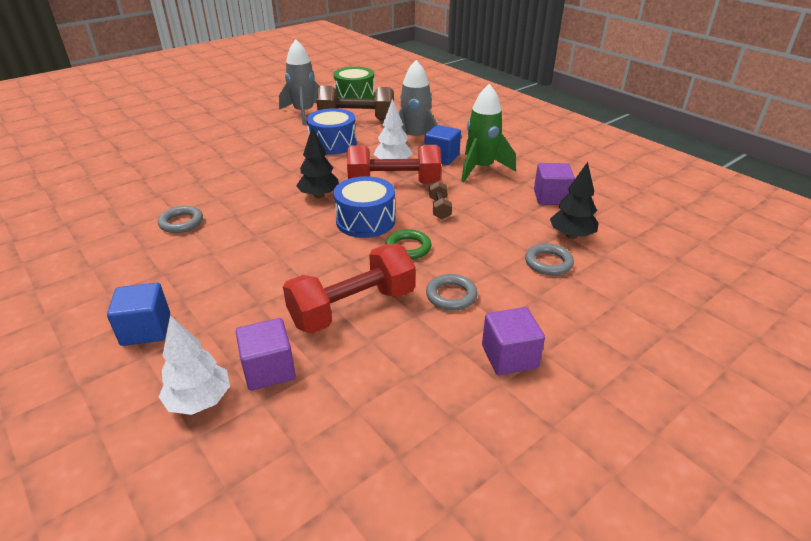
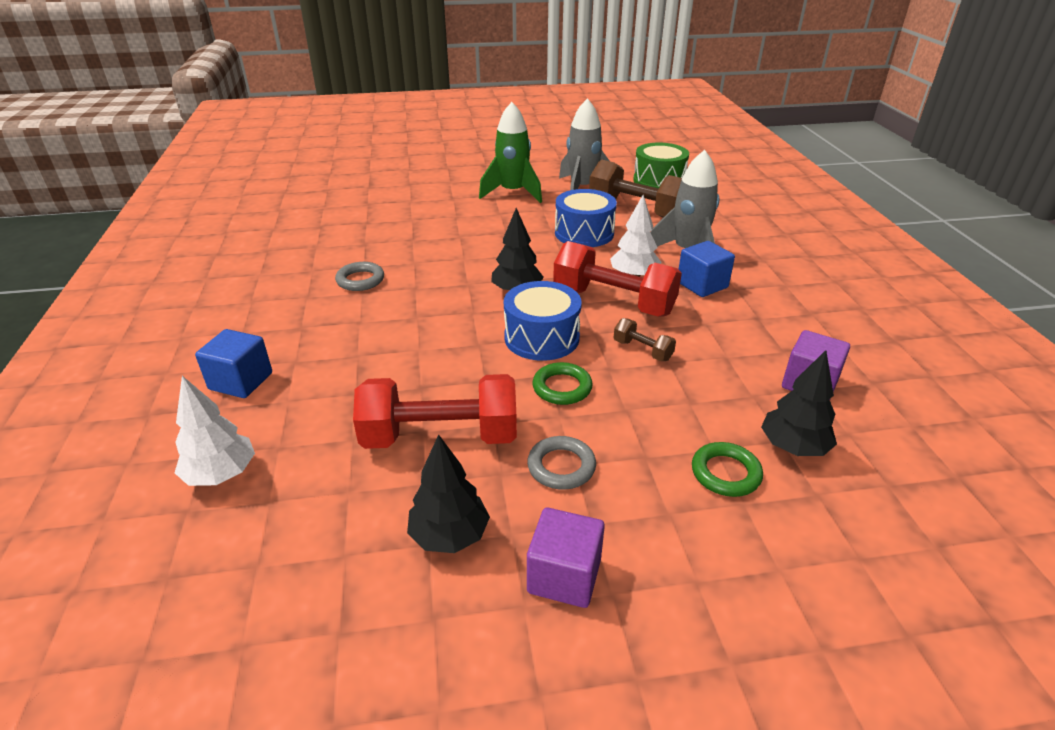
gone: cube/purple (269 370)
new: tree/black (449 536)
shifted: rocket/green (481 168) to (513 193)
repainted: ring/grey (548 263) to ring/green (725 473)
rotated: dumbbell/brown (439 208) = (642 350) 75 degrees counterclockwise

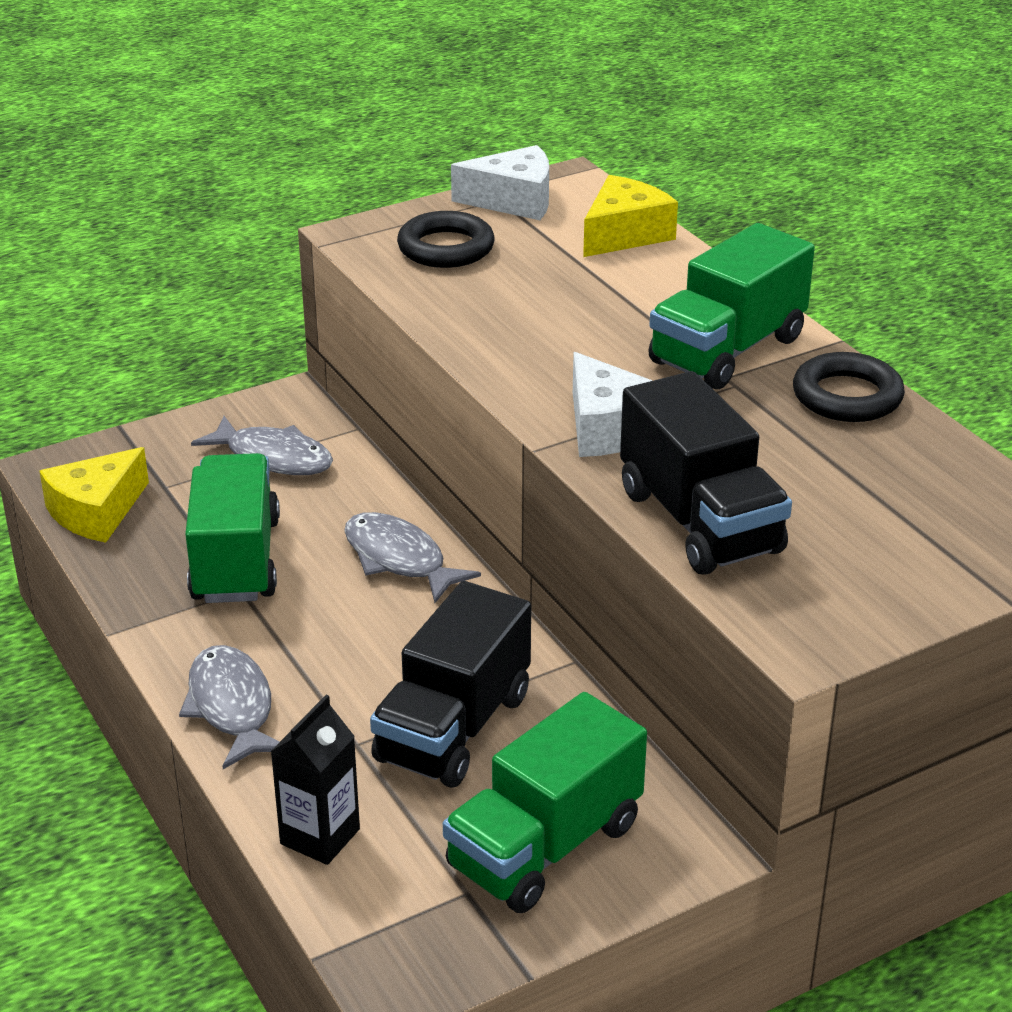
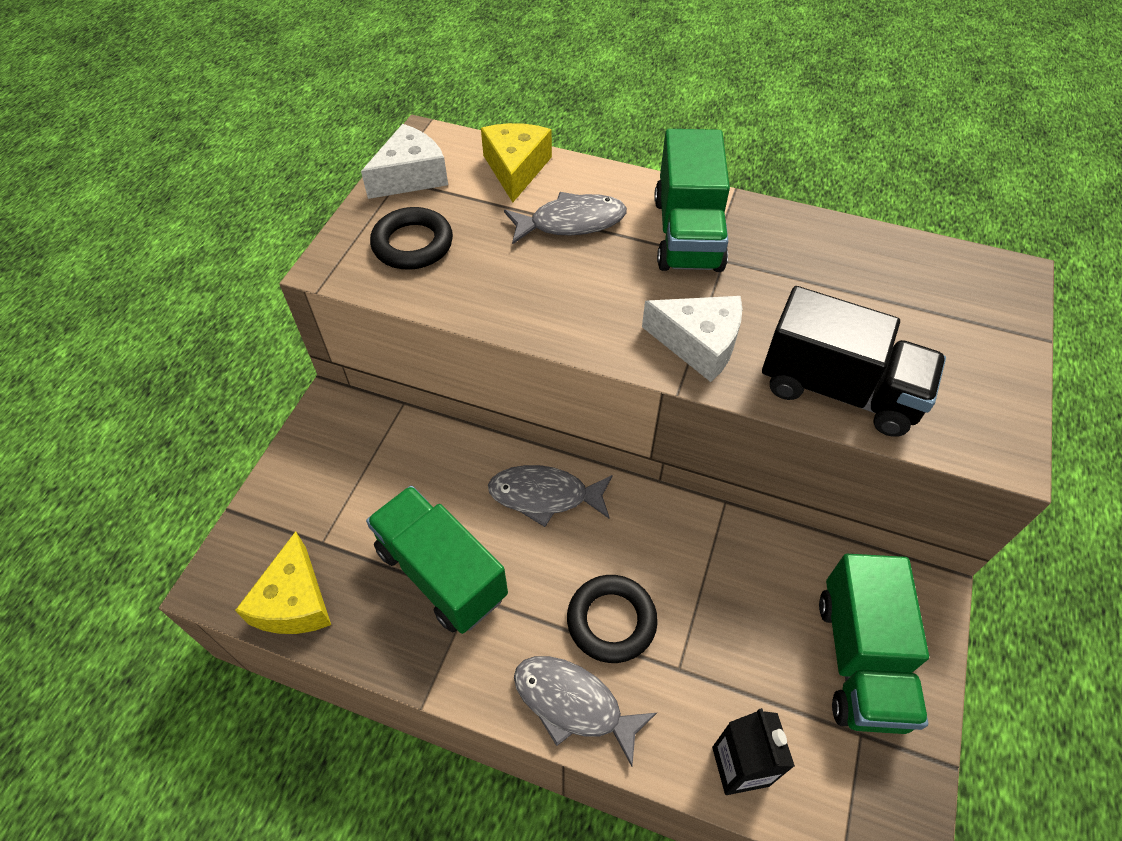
gone: truck/black (453 728)
shifted: fish/grey (273 457) to (571 222); ring/black (847 396) to (611 621)

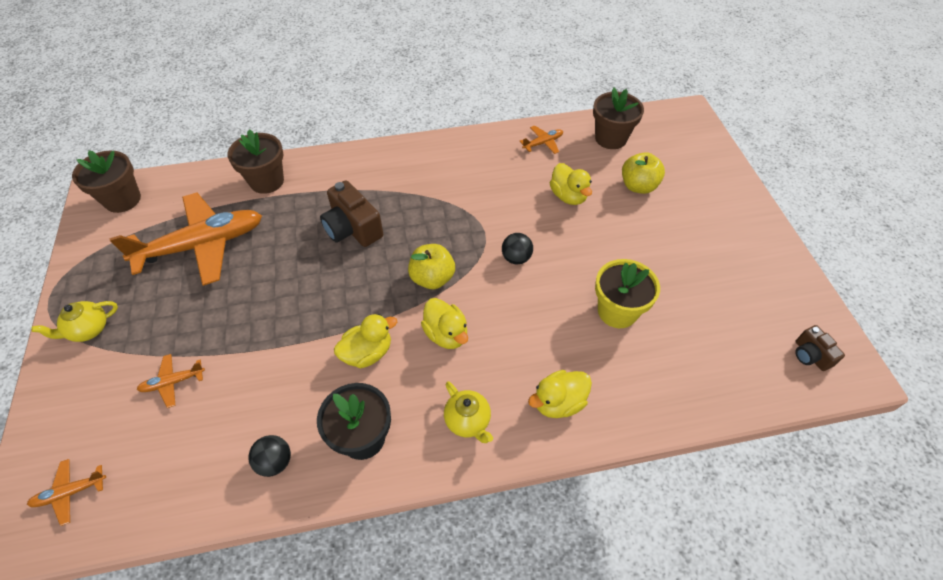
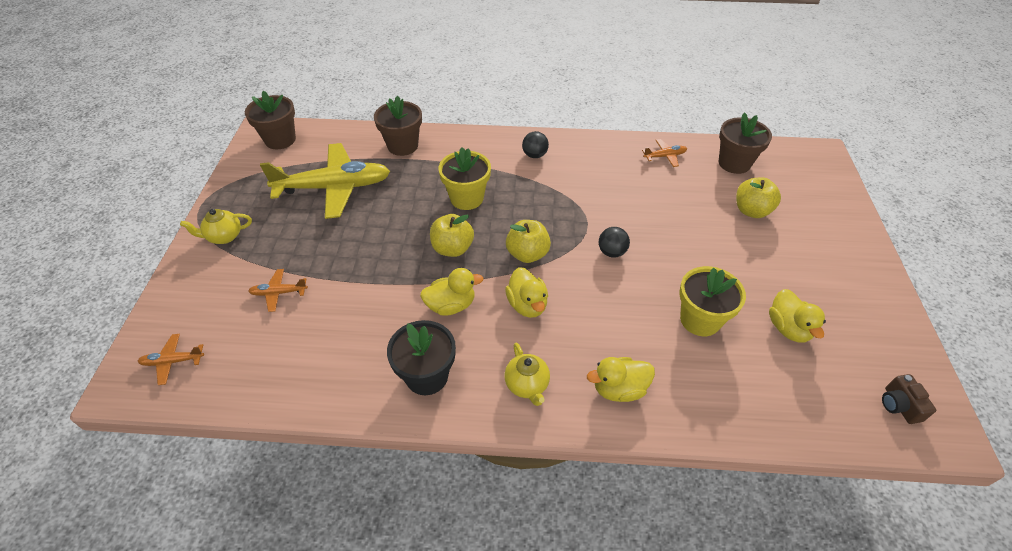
new: apple/yellow (452 248)
shifted: ball/black (275 462) to (534 155); duck/yellow (568 196) to (788 328)
swapped: camera/brown (353 229) to flower pot/yellow (466 198)
repainted: plane/orange (202 245) to plane/yellow (334 187)

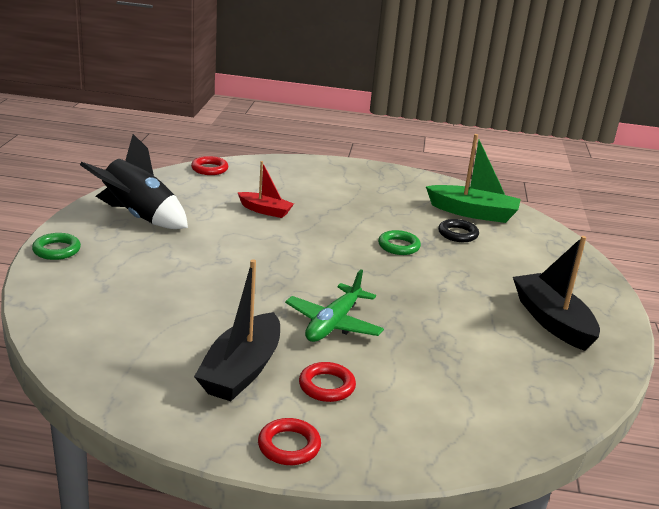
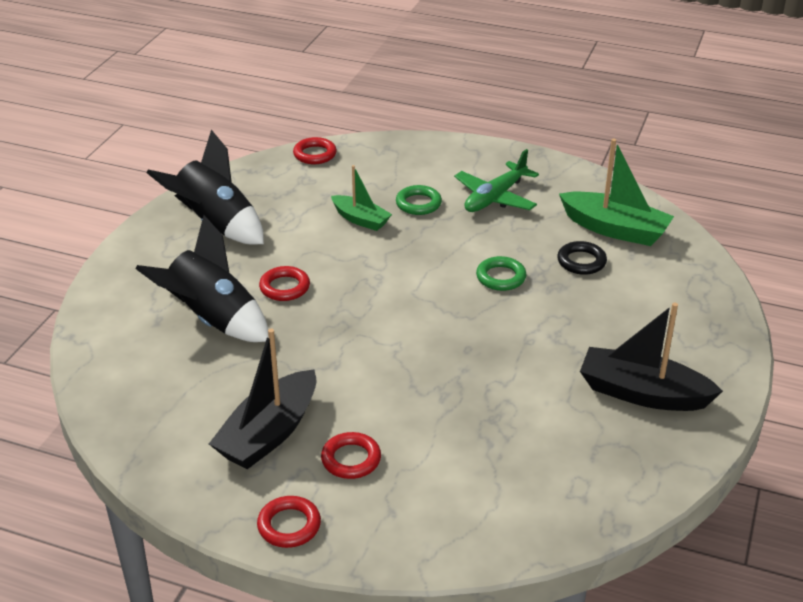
new: rocket/black (212 319); ring/red (284 287)
shifted: ring/green (56 250) to (418 204); plane/green (333 324) to (495 197)
repainted: boat/red (265 211) to boat/green (360 219)
rotated: boat/black (552 321) = (642 393) 60 degrees counterclockwise

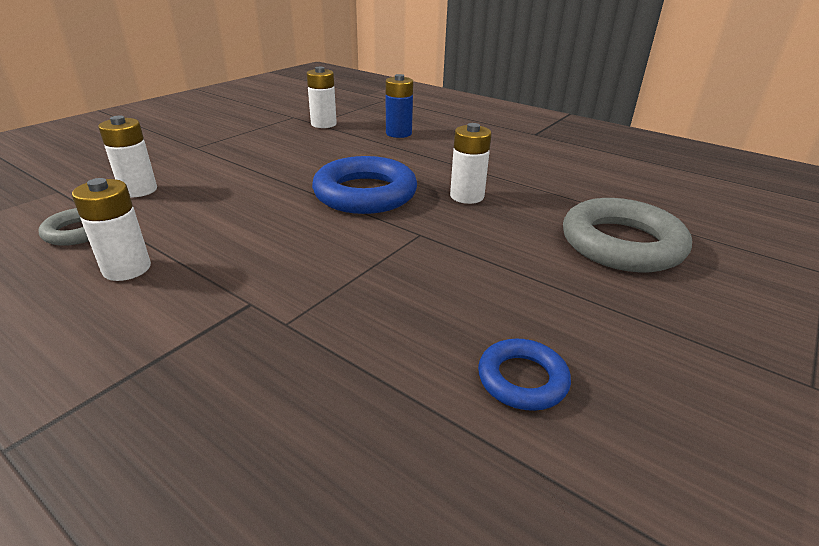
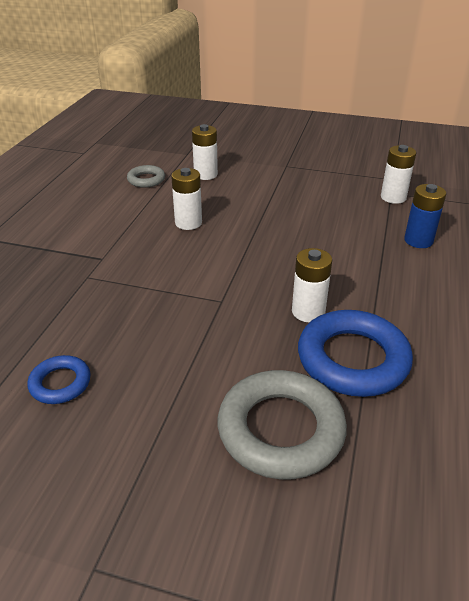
shifted: battery/white (127 269) to (188 223); ring/blue (365 193) to (352 359)

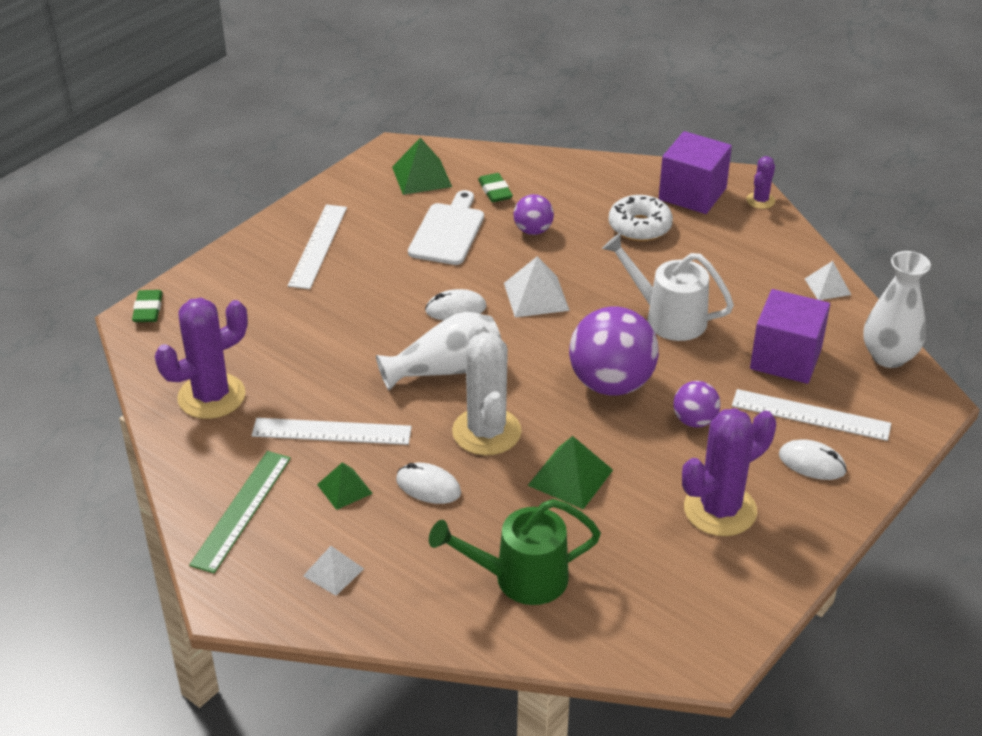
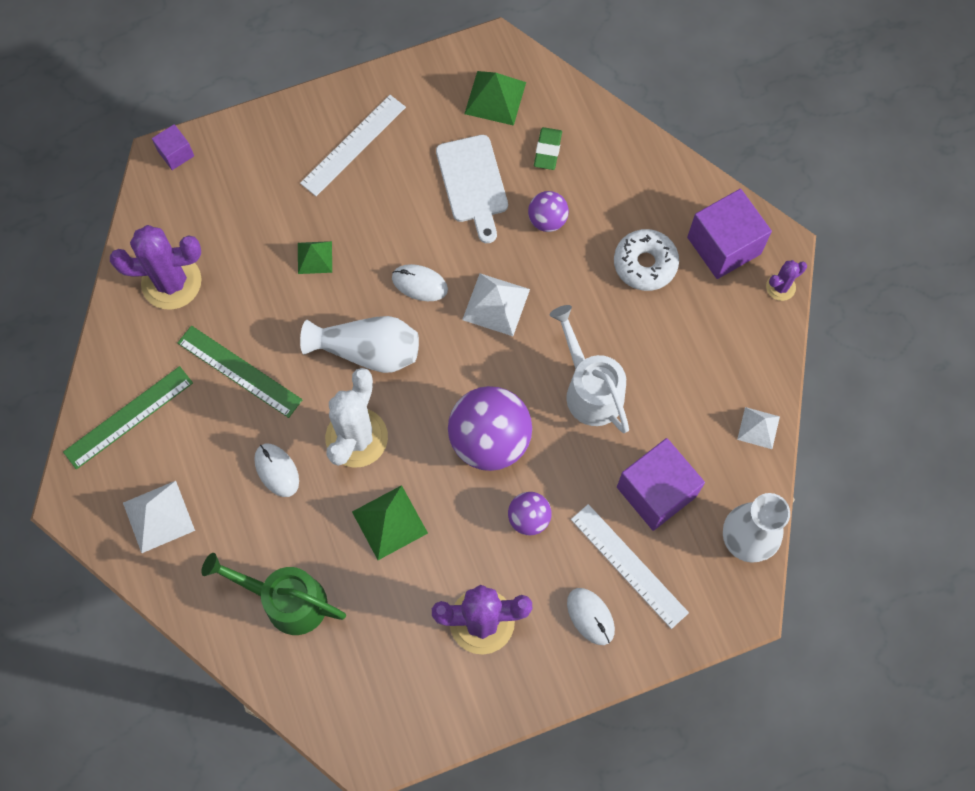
shifted: pyramid/green (344 489) to (315 257)
swapped: eraser/green (148 309) to cube/purple (176 153)
repainted: ruler/white (331 432) to ruler/green (239 371)
rotated: cutting board/white (448 231) = (473 183) 120 degrees clockwise
scaled: pyramid/white (333 572) = (159 516) x1.55

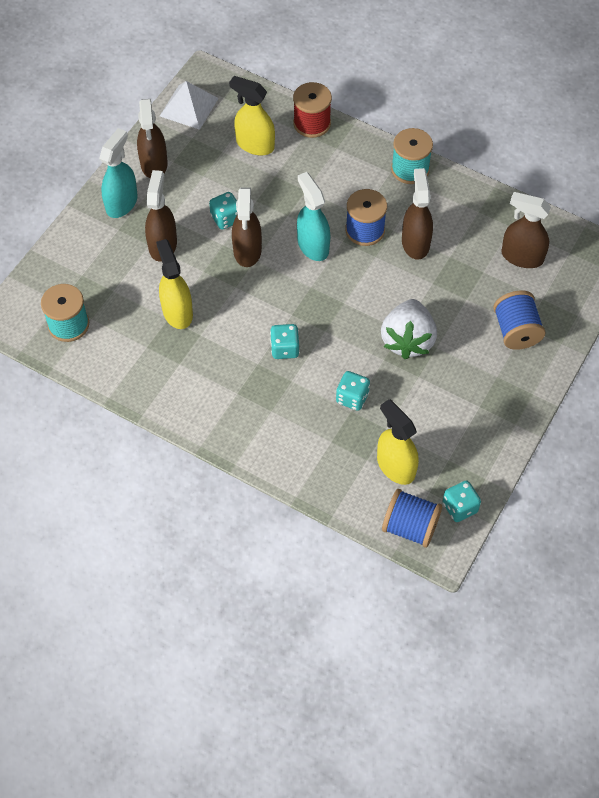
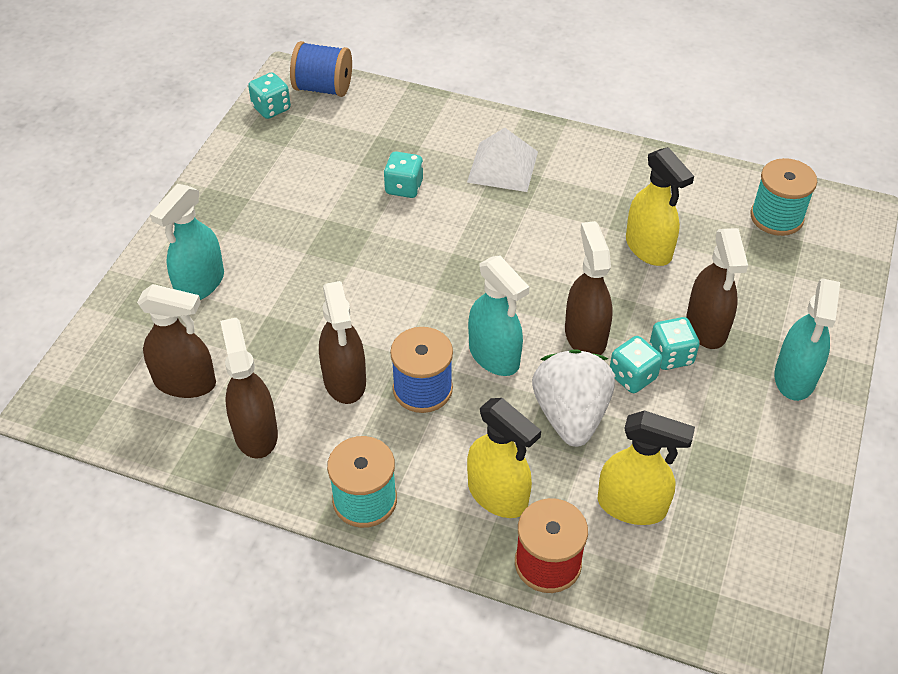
shifted: spray bottle/brown (154 164) to (255 432); pyramid/white (189 107) to (502 166); dice/turquoise (284 349) to (671 356); spray bottle/yellow (395 466) to (498 495); strawberry/white (407 340) to (570 415)
swapped: spool/blue (516 331) to spray bottle/turquoise (200 284)

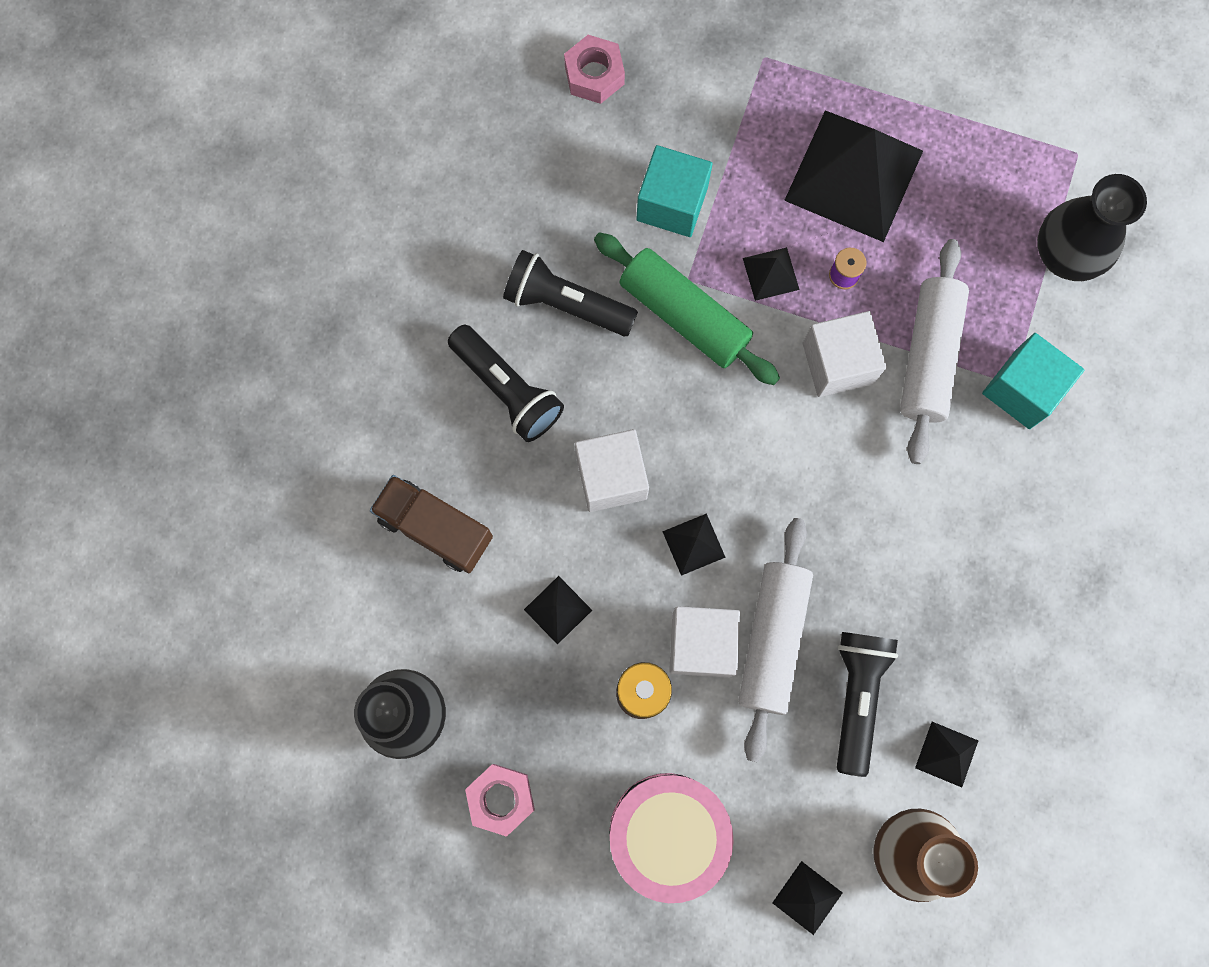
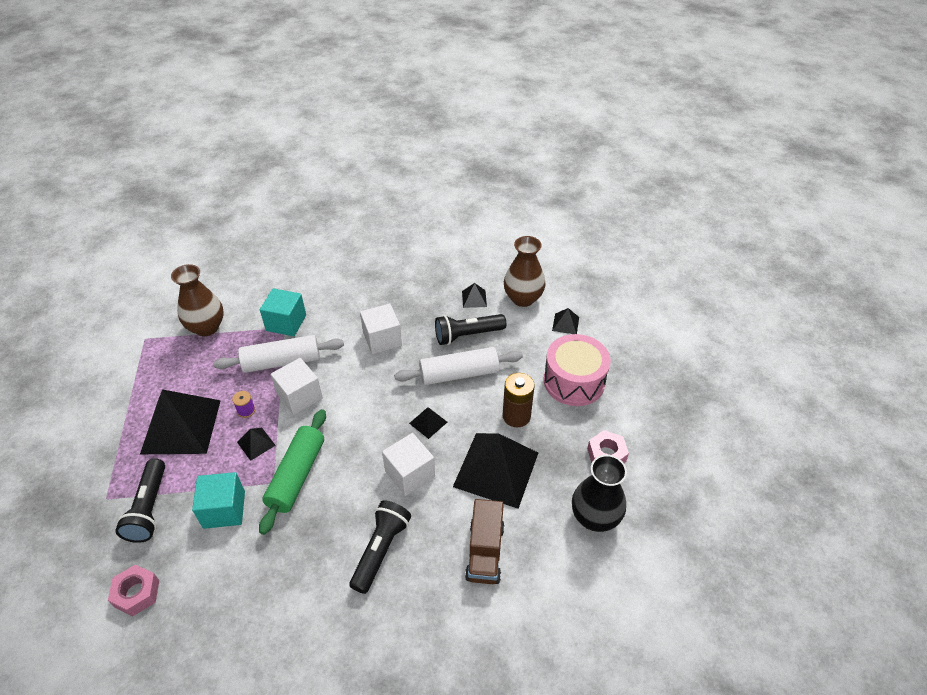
shifted: flashlight/black (566 304) to (149 508); cube/white (701 644) to (382 339)
repainted: vase/black (1065 255) to vase/brown (206 327)
scaled: pyramid/black (557 610) = (496 469) x2.34

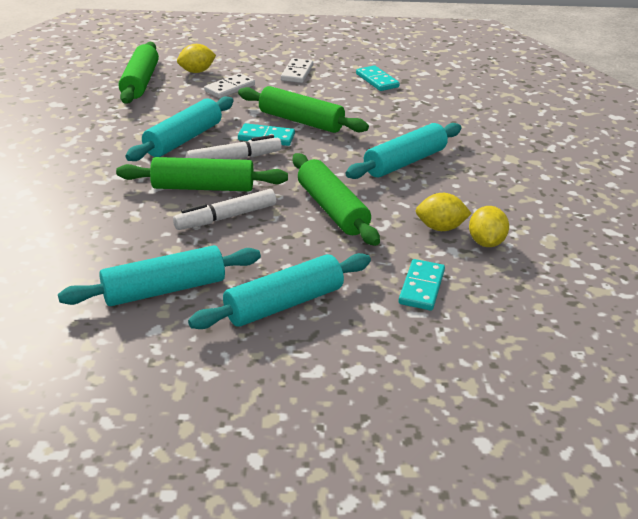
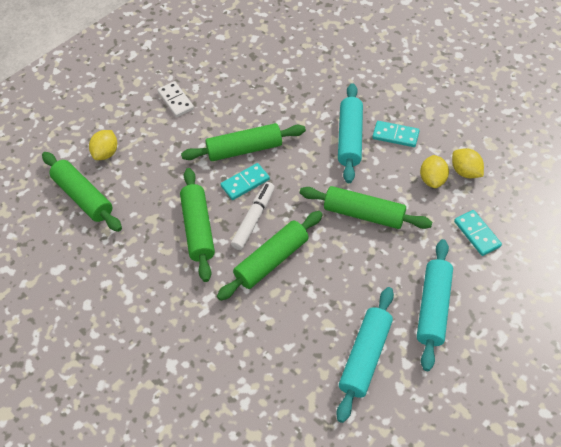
gone: marker/white (226 217); domino/white (230 88)
shifted: domino/turquoise (377 80) to (395 135)
repainted: rolling pin/turquoise (184 139) to rolling pin/green (198 229)
rotated: lemon/yellow (440 228) = (432 180) 45 degrees counterclockwise

